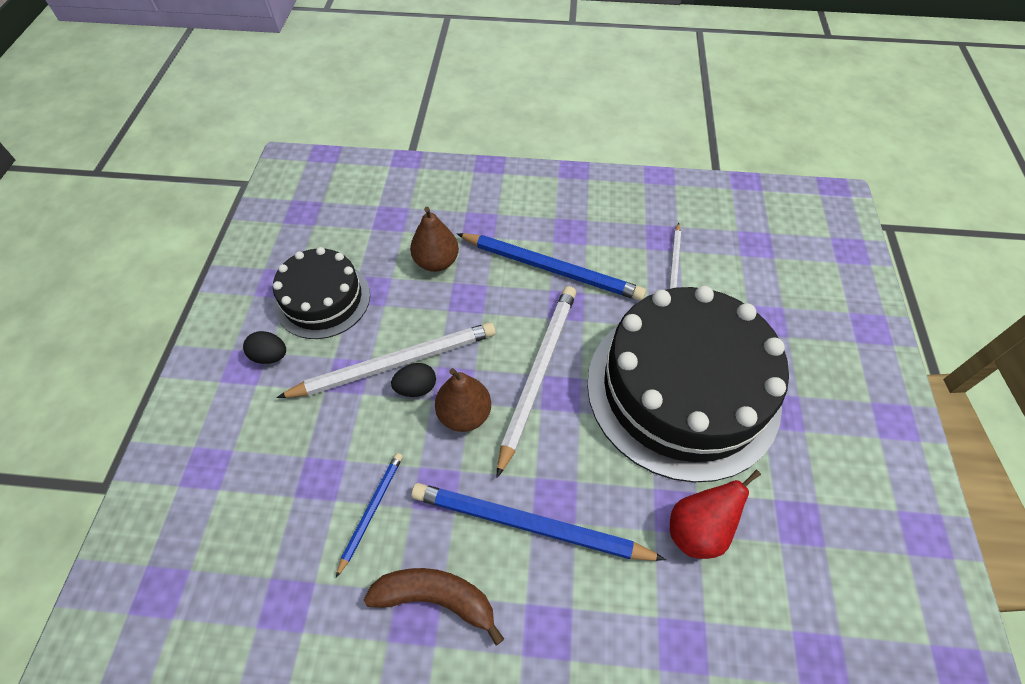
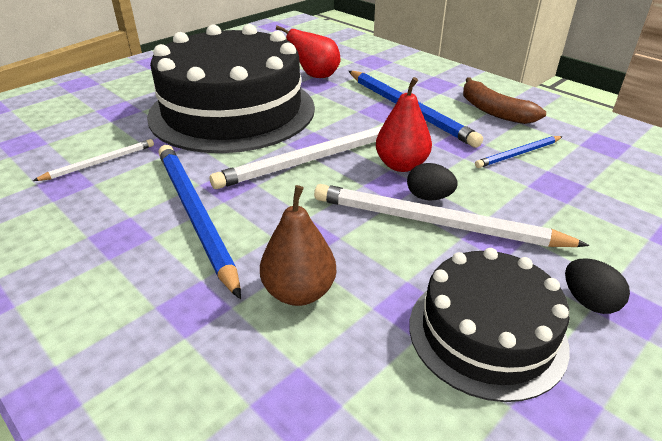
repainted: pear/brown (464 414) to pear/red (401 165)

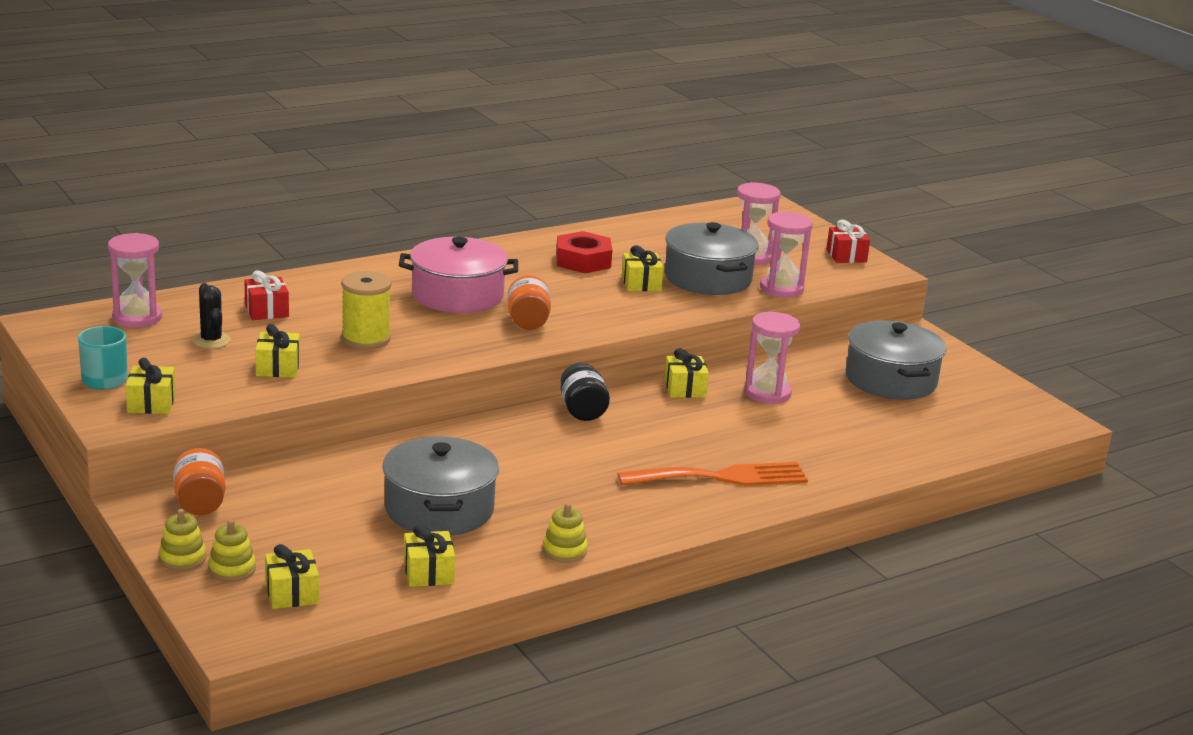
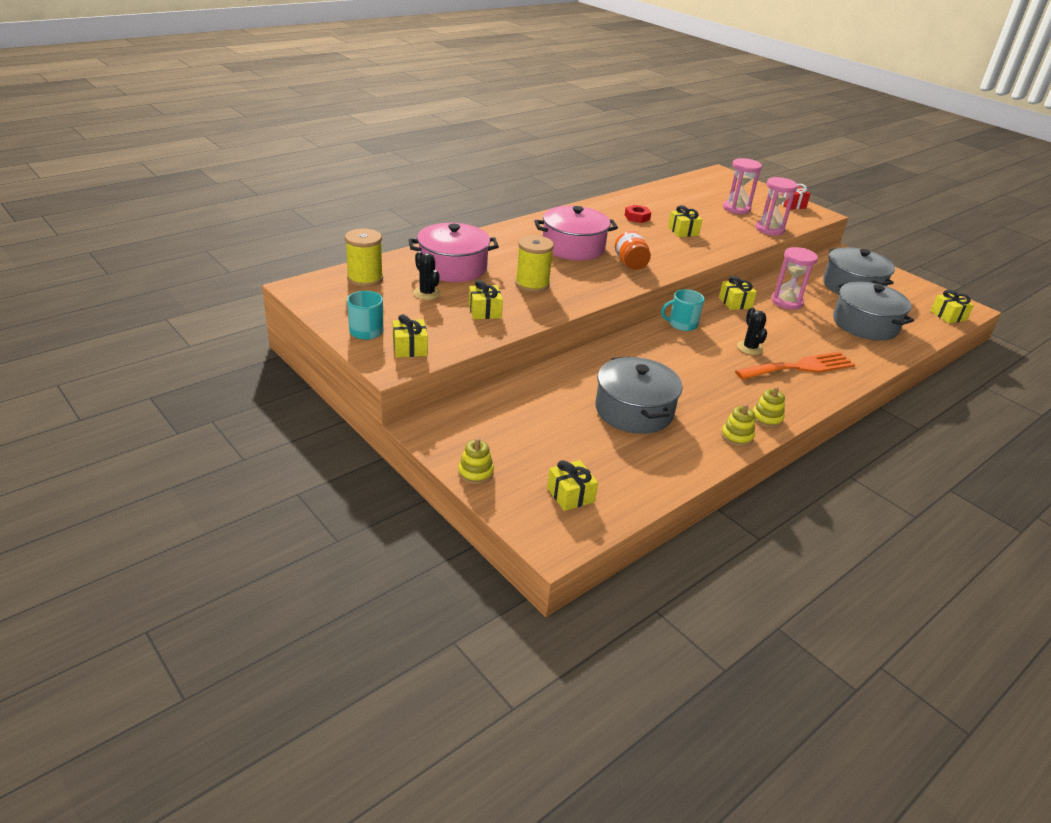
gone: jar/orange (200 503)
new: cactus/black (750 348)
shifted: stacking toy/yellow (232 569) to (766 418); gift/yellow (428 572) to (948 316); pot/grey (708 278) to (865 324)
swapped: hourglass/pink (137 317) to spool/yellow (365 279); gift/red (266 311) to pot/pink (453 267); jar/black (582 410) to mug/turquoise (682 324)
scaled: nut/red (583 261) = (637 217) x0.63

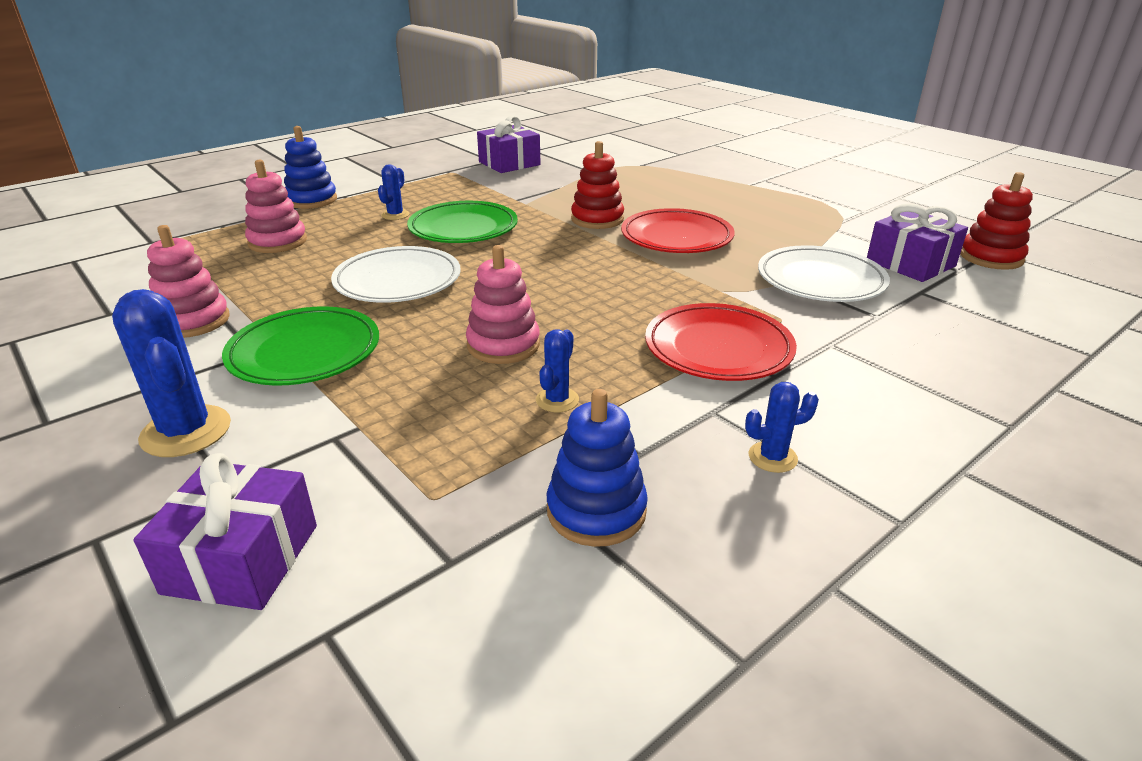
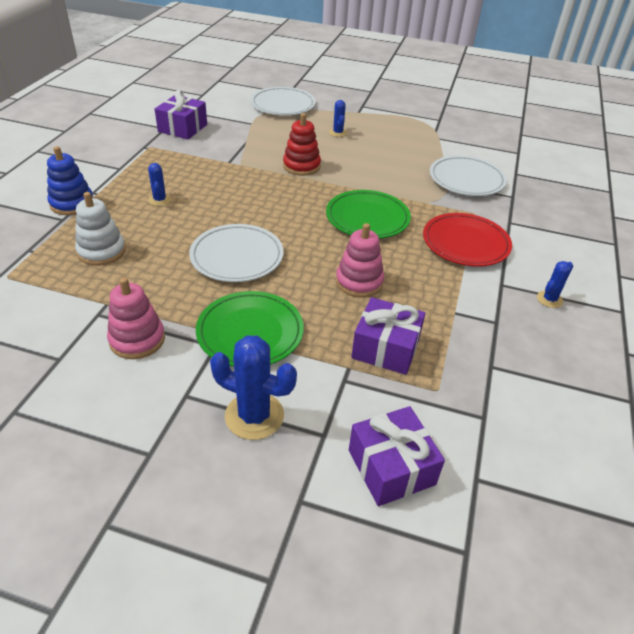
gone: stacking toy/blue (596 511); plate/red (676 237); stacking toy/red (991 257)
new: plate/white (283 105)
shifted: plate/green (463 228) to (367 218); cactus/blue (557 400) to (338 133); gift/purple (910 263) to (385 348)
repainted: stacking toy/pink (277 242) to stacking toy/white (101 251)

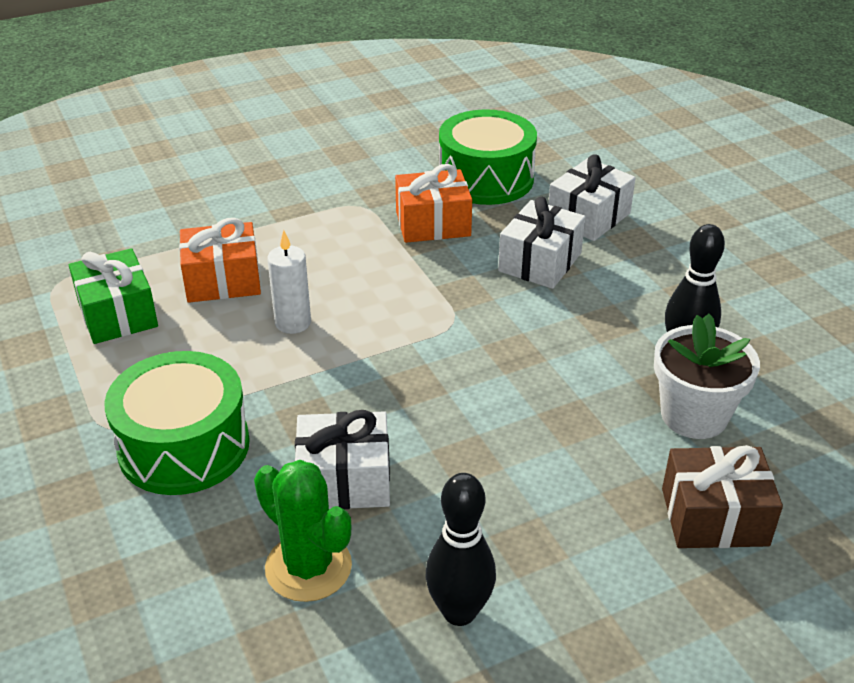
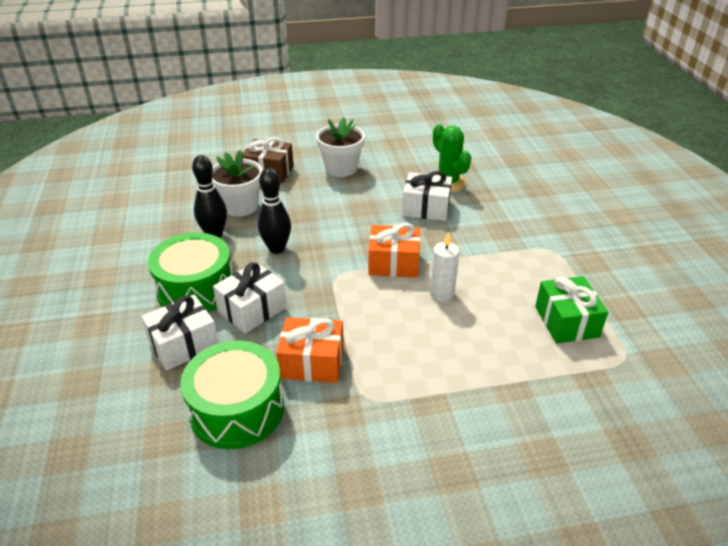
new: flower pot/white (341 168)
shifted: drum/green (184 446) to (196 289); gift/orange (223 280) to (394 263); bowling pin/black (459 612) to (277 248)

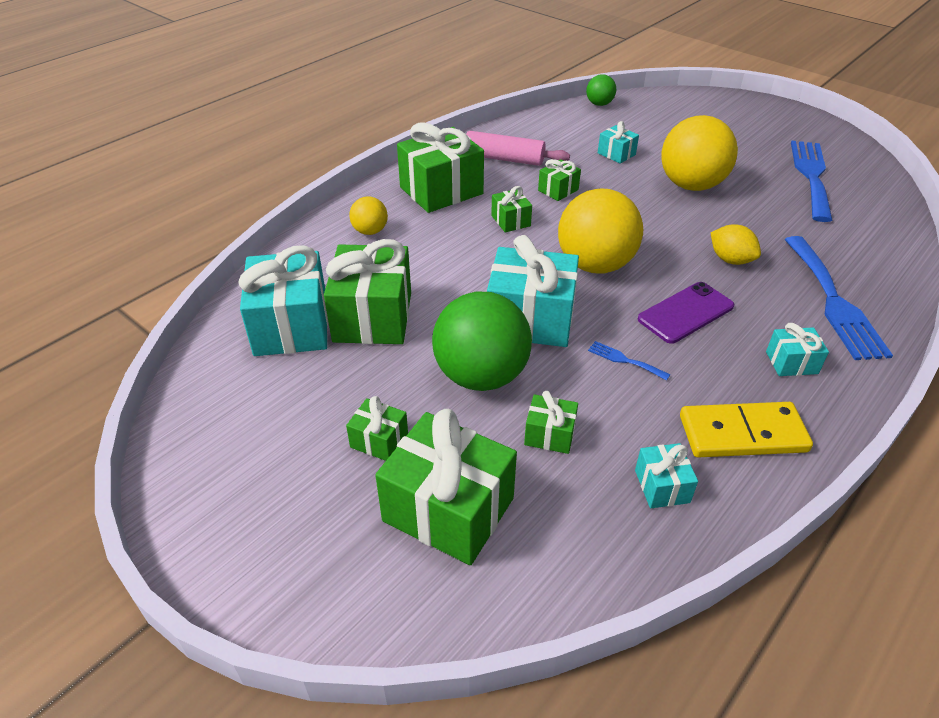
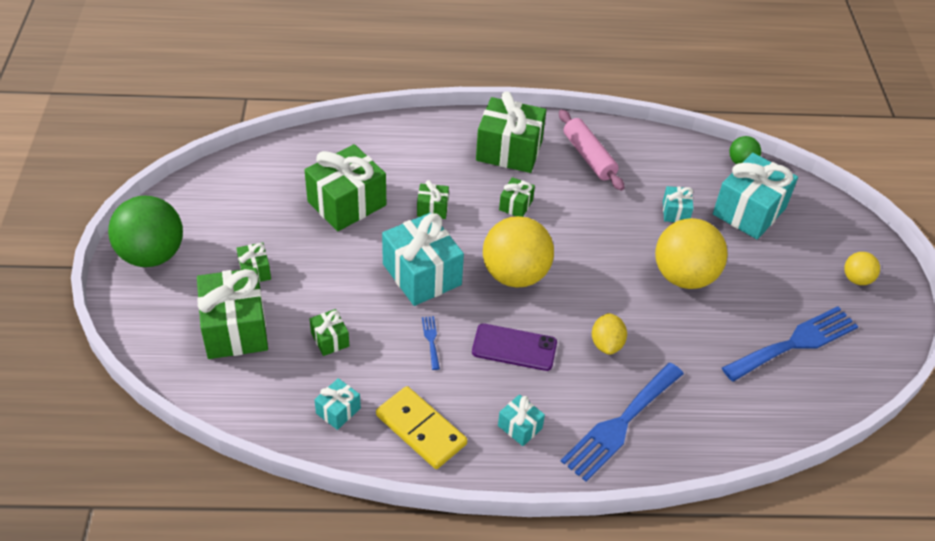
shifted: gift/turquoise (291 326) to (749 211); ball/yellow (370 231) to (856 279); ball/green (481 376) to (152 255); gift/green (558 190) to (432 209)

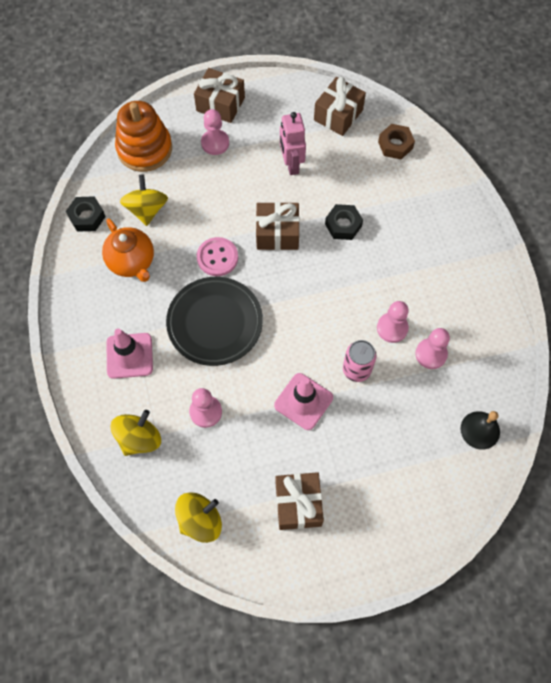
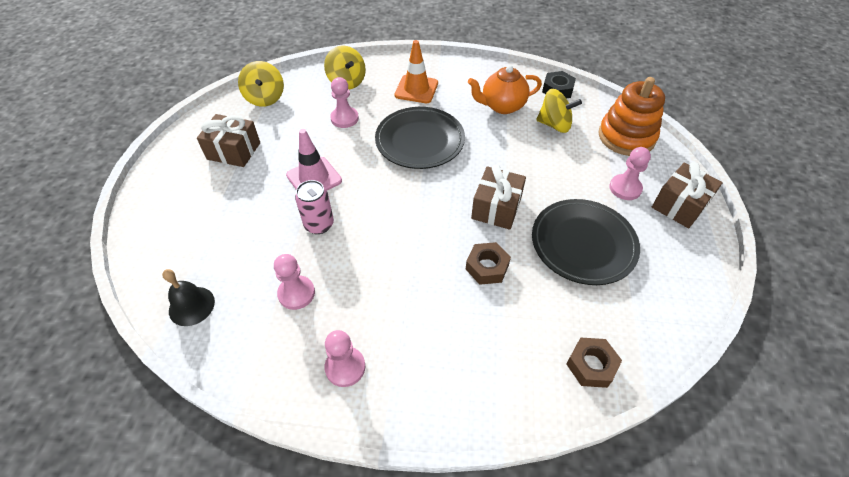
gone: button/pink (217 257); gift/brown (338 115)
shifted: pawn/pink (392 328) to (345 367)
swapped: robot/pink (291 164) to plate/black (583 244)
repainted: traffic cone/pink (129 355) to traffic cone/orange (416 89); nut/black (343 225) to nut/brown (487 267)

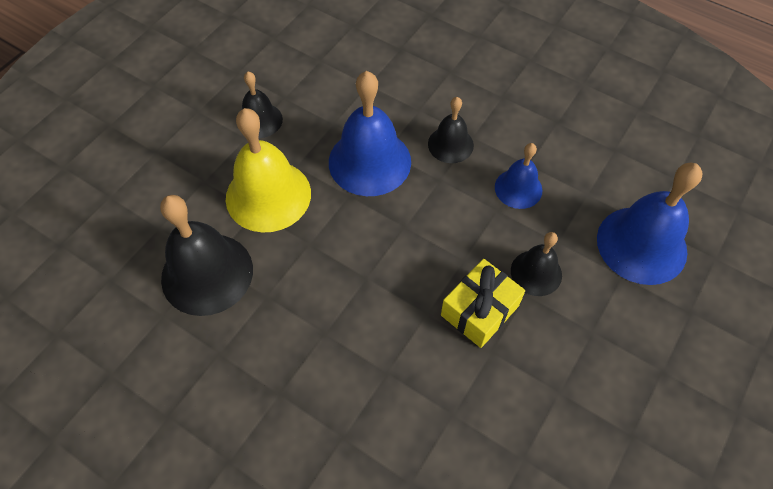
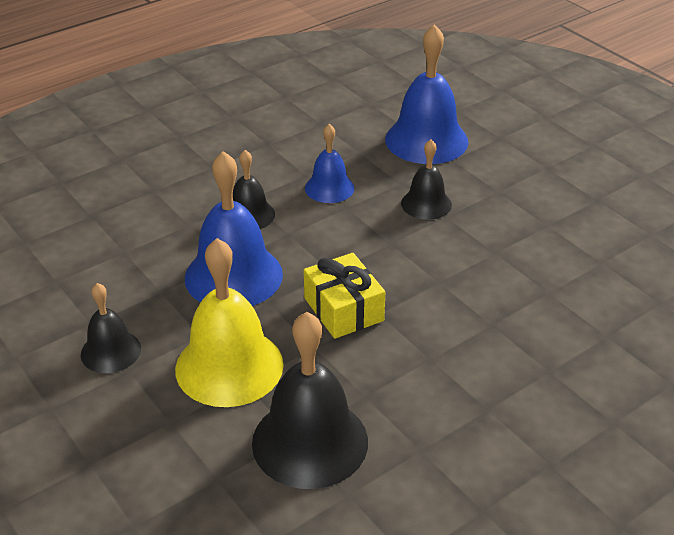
shifted: gift/yellow (479 310) to (343 309)

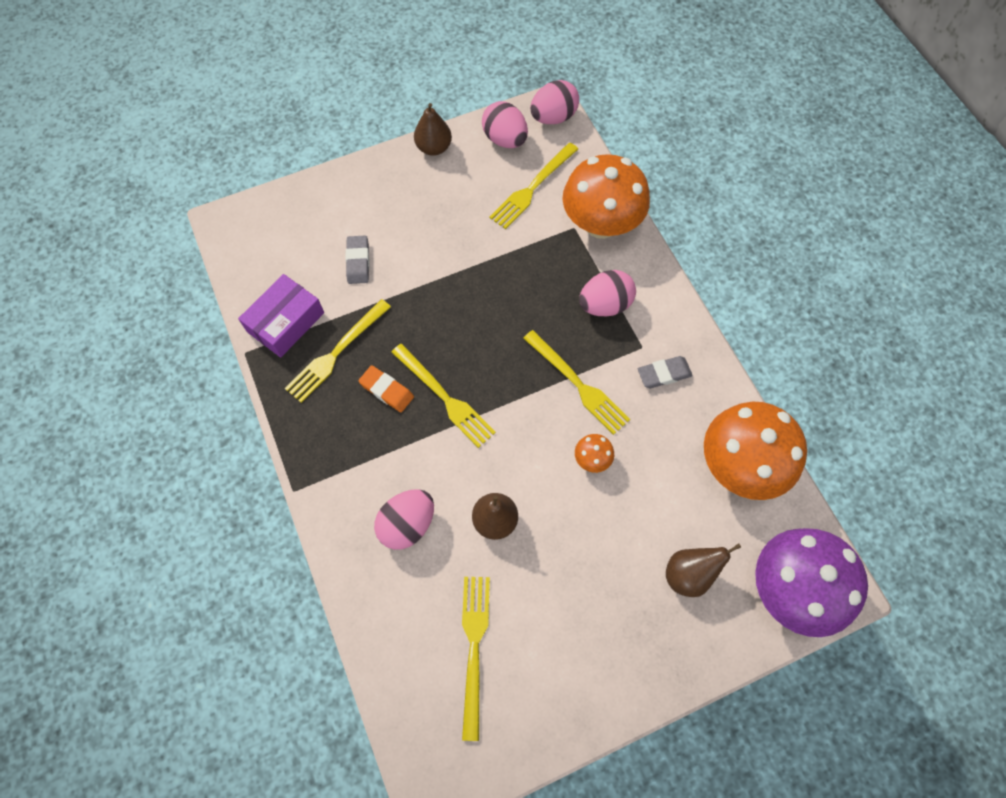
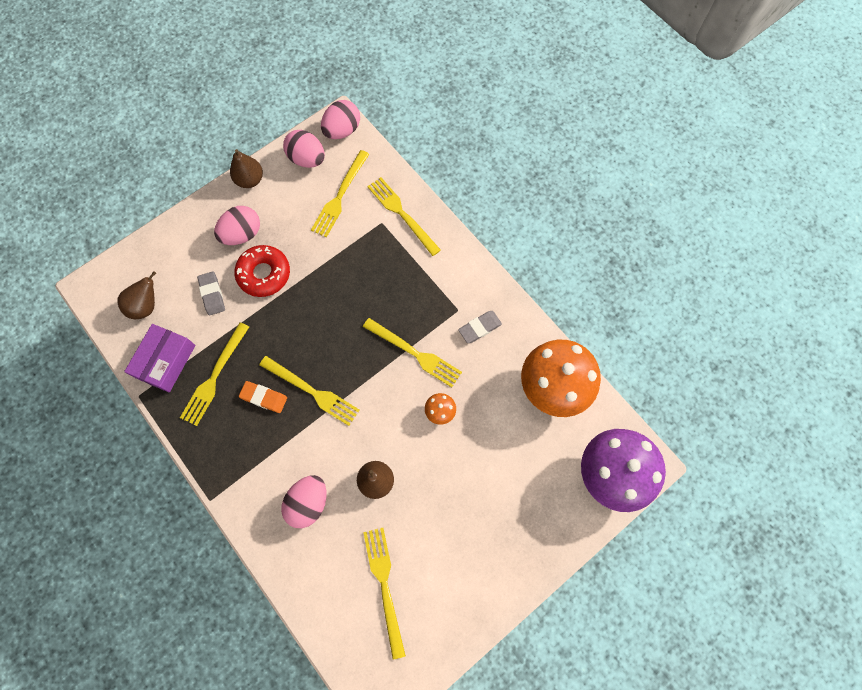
new: donut/red (264 274)
shifted: egg/pink (605 305) to (242 234); pear/brown (689 574) to (146 306)
swapped: mushroom/orange (601 224) to fork/yellow (402 214)

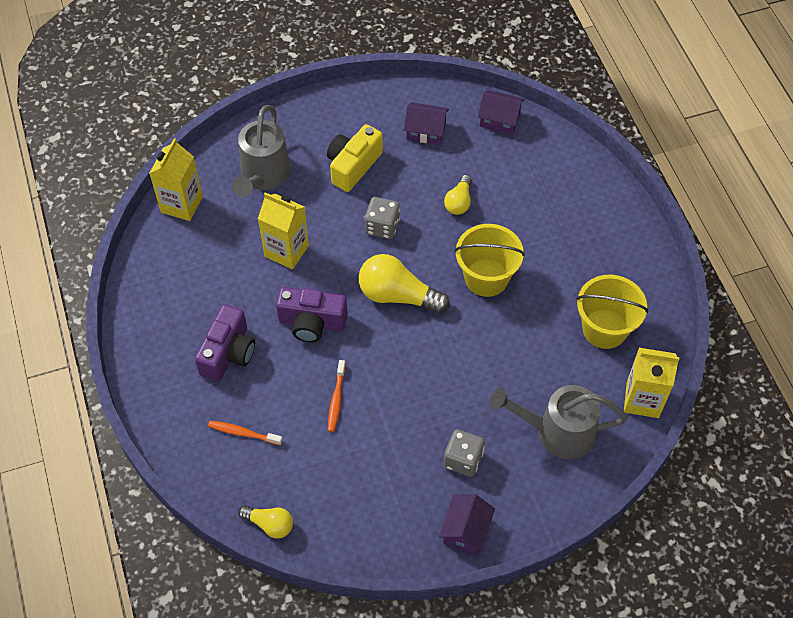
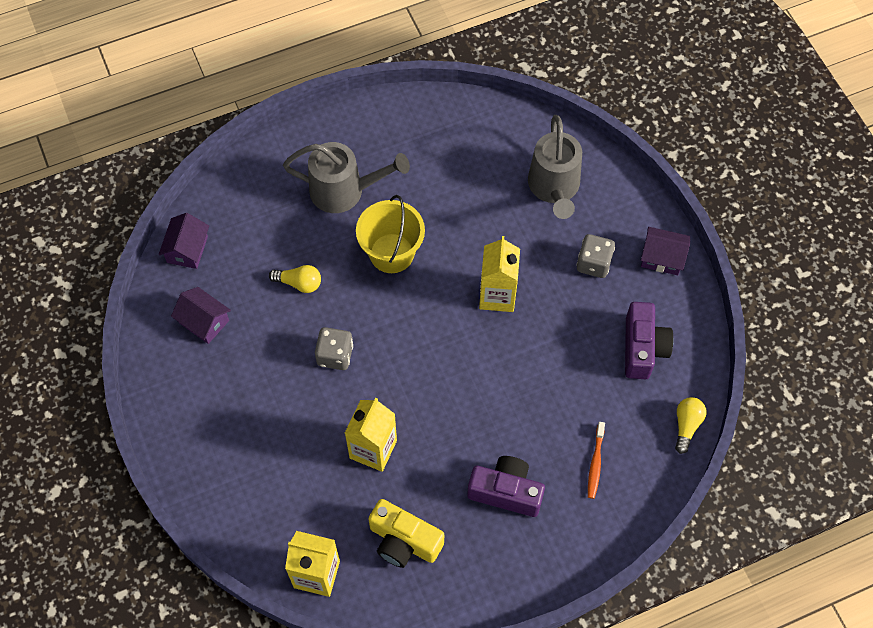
gone: toothbrush/orange (336 399); light bulb/yellow (398 295); bucket/yellow (604 329)
shifted: watering can/grey (263 177) to (345 191); camera/purple (312 322) to (642 348); camera/yellow (353 166) to (404 541); carton/yellow (642 399) to (497 295)
rotated: house/purple (426 131) = (204 321) 60 degrees counterclockwise

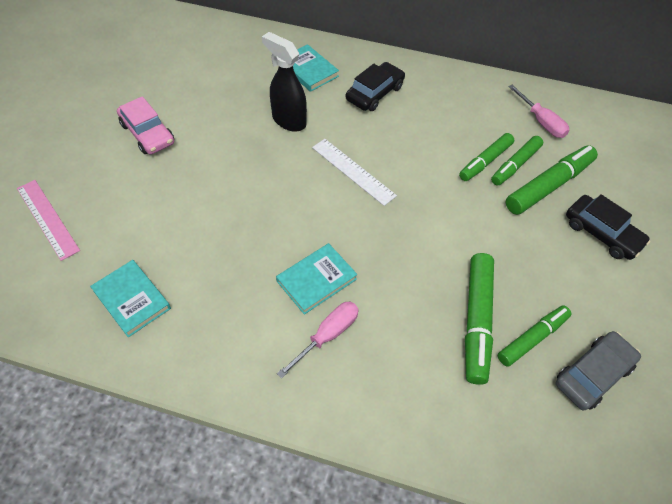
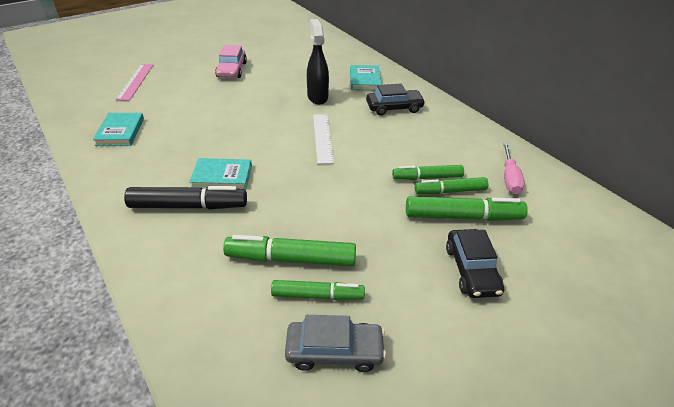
swapped: screwdriver/pink (328 335) to marker/black (188 206)
rotated: marker/green (476 321) = (291 259) 45 degrees clockwise

